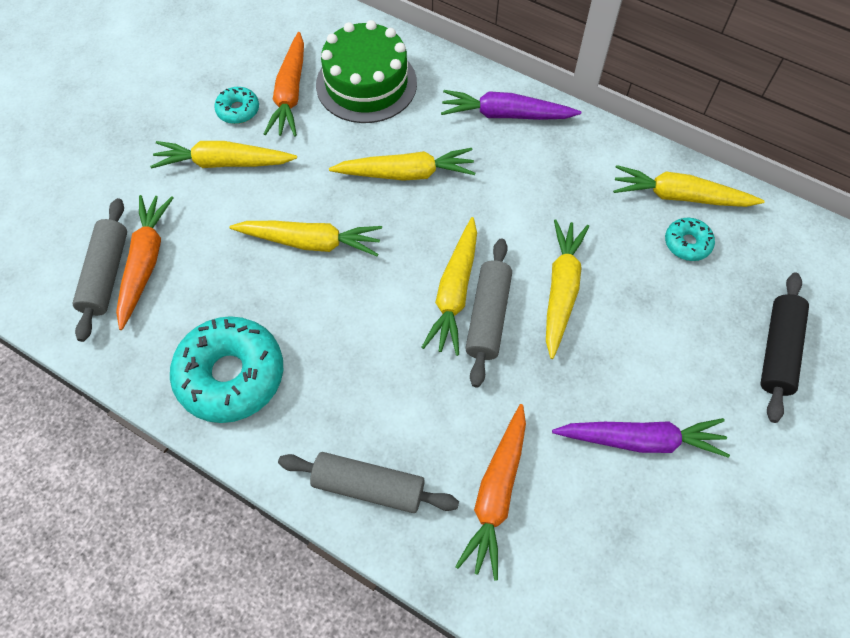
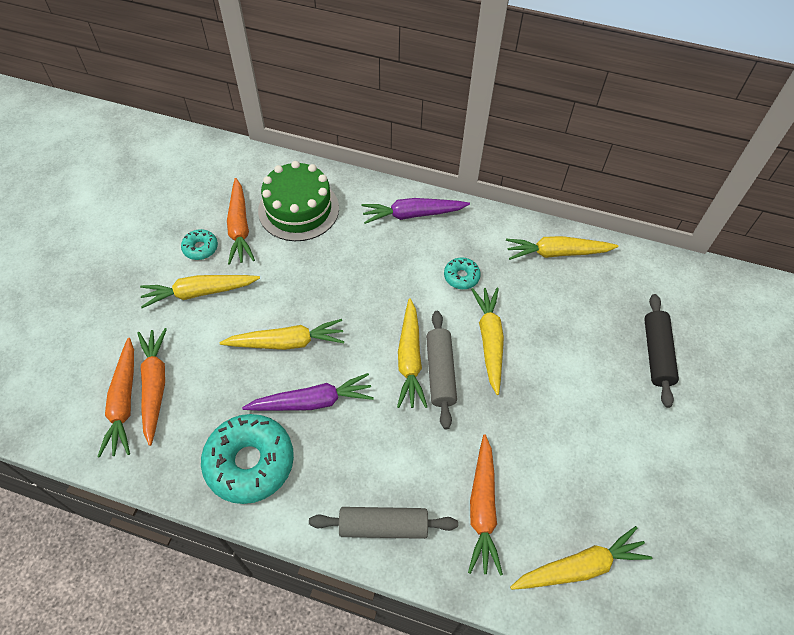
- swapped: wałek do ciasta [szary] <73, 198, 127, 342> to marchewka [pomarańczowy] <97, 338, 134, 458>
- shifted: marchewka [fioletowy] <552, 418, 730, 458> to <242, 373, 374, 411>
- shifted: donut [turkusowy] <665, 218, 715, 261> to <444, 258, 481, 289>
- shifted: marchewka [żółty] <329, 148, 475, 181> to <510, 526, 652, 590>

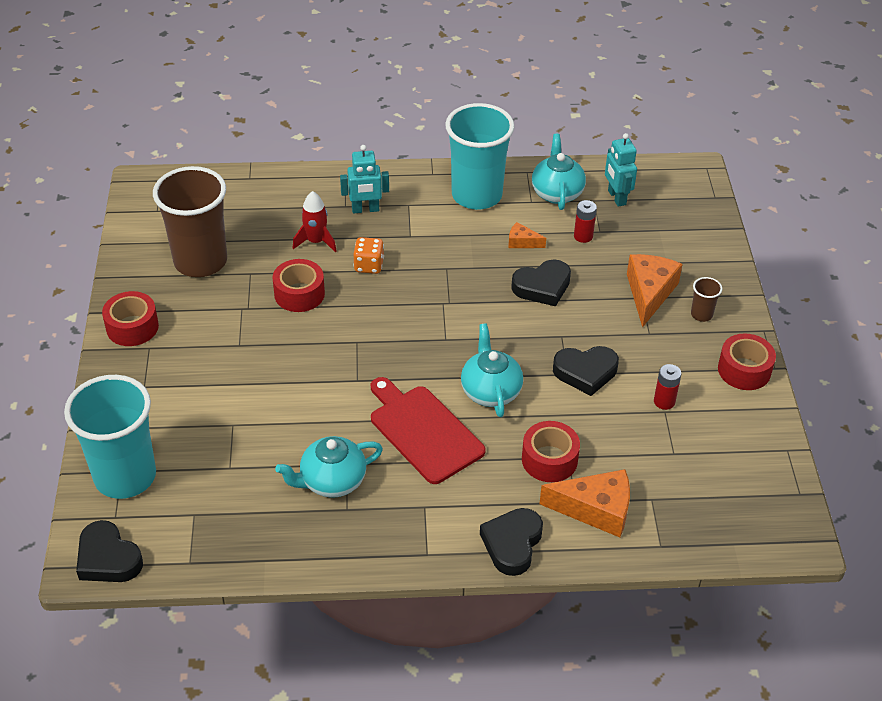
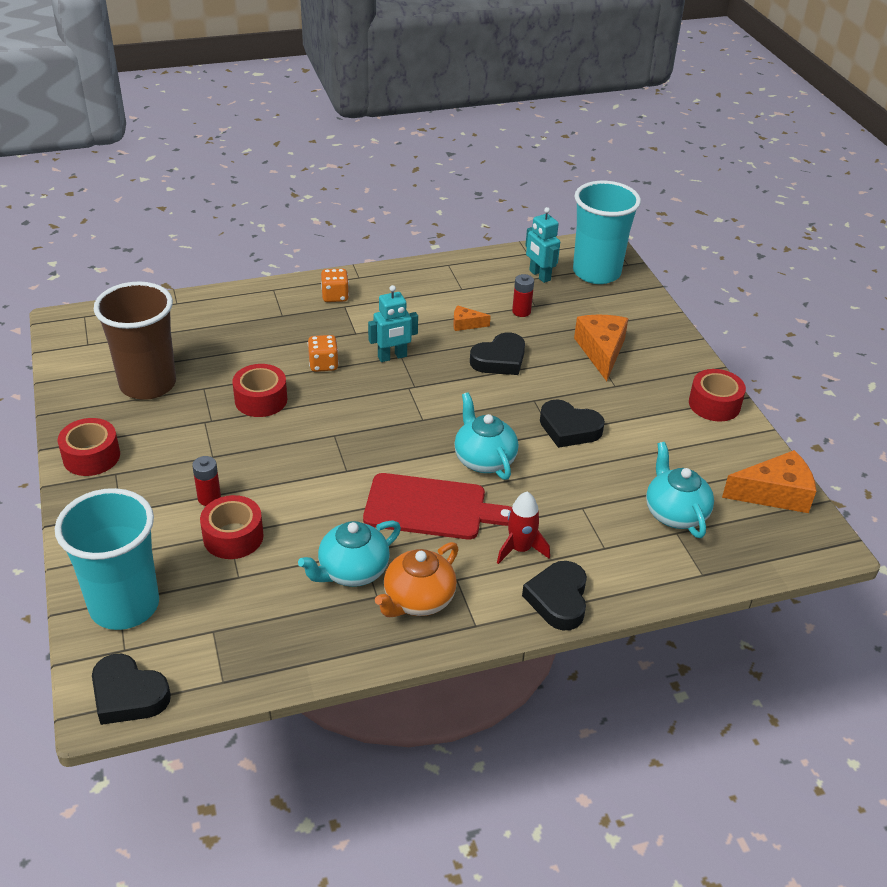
- shifted: bateria [czerwony] <654, 364, 681, 410> to <192, 456, 221, 506>
- shifted: taśma klejąca [czerwony] <522, 421, 580, 482> to <200, 495, 264, 559>
- new: kostka do gry [pomarańczowy] <321, 268, 349, 302>
- rotated: deska do krojenia [czerwony] <371, 377, 486, 484> = <363, 473, 512, 539> 150 degrees clockwise
- shifted: robot [turkusowy] <340, 145, 389, 213> to <368, 285, 418, 362>
- new: imbryk [pomarańczowy] <375, 542, 459, 617>
- shifted: rakieta [czerwony] <293, 191, 337, 252> to <497, 492, 550, 564>
- rotated: serce [czarny] <553, 346, 619, 396> = <540, 399, 605, 448> 45 degrees clockwise
- shifted: szklanka [turkusowy] <445, 103, 515, 210> to <573, 181, 641, 284>
- shifted: imbryk [turkusowy] <532, 134, 586, 210> to <646, 442, 714, 538>
- shifted: ser [pomarańczowy] <540, 469, 630, 537> to <722, 450, 816, 513>
- gone: szklanka [brązowy] <691, 277, 722, 322>

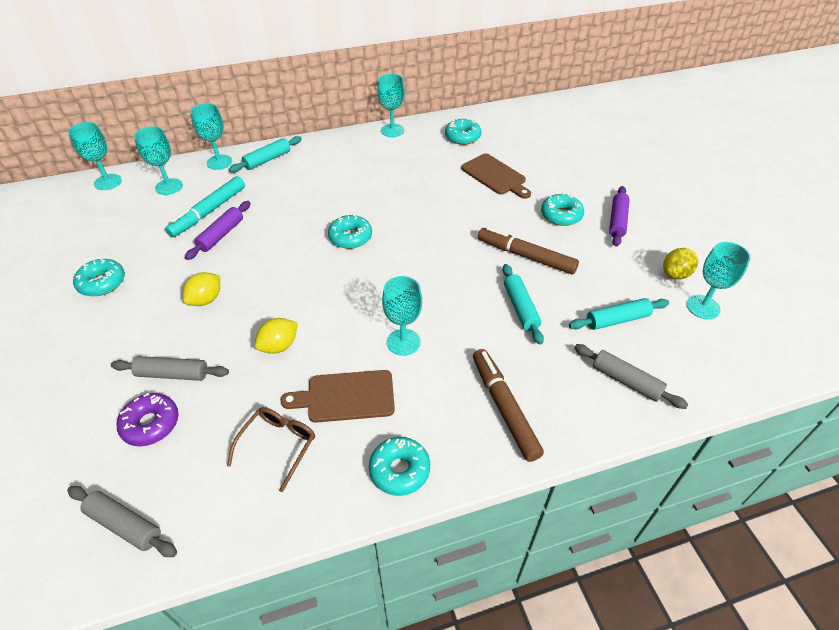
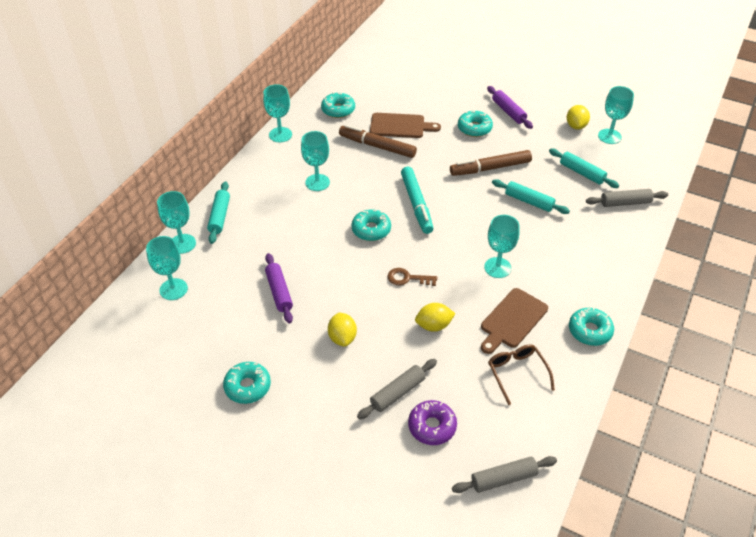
- shifted: kielich [turkusowy] <68, 122, 122, 190> to <301, 131, 330, 191>
- shifted: flamaster [brązowy] <473, 349, 544, 462> to <339, 125, 417, 158>
- new: klucz [brązowy] <388, 268, 437, 286>
- shifted: flamaster [turkusowy] <165, 176, 245, 237> to <401, 167, 433, 234>
- rotated: cytryna [żółty] <255, 318, 298, 354> = <415, 303, 455, 332> 75 degrees clockwise
- rotated: wałek do ciasta [turkusowy] <569, 298, 669, 330> = <549, 148, 619, 188> 75 degrees counterclockwise

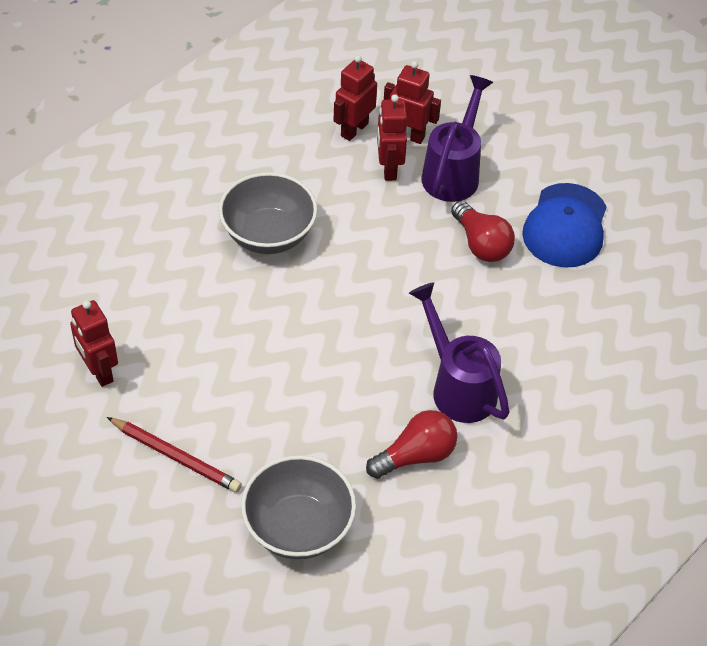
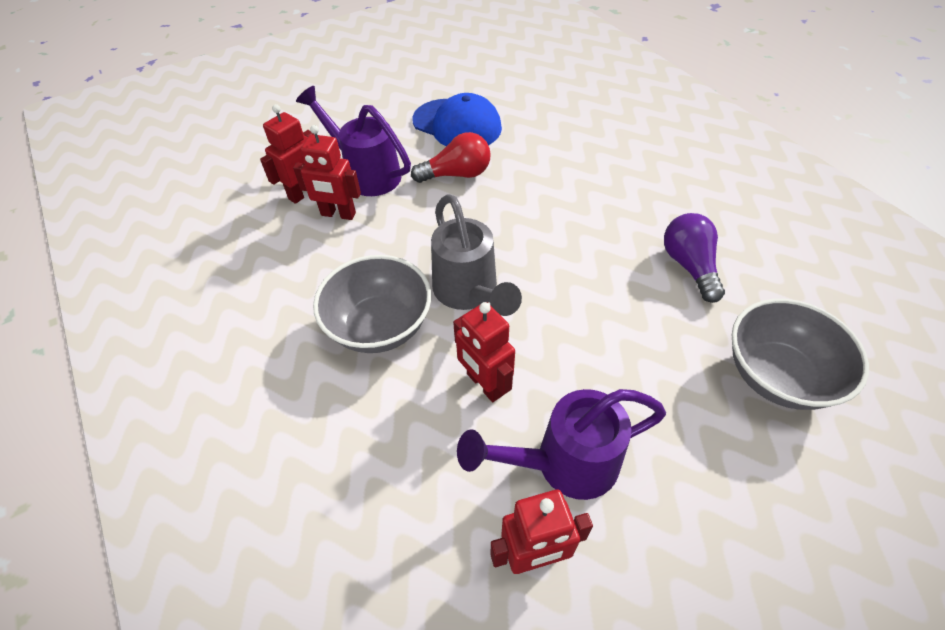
- new: konewka [szary] <431, 194, 522, 316>
- shifted: robot [czerwony] <334, 55, 377, 141> to <453, 302, 515, 402>
- shifted: konewka [fioletowy] <409, 282, 510, 423> to <457, 389, 666, 500>
- repainted: żarówka [czerwony] <366, 410, 457, 479> to żarówka [fioletowy] <664, 213, 725, 303>
- gone: ołówek [czerwony] <107, 417, 242, 493>

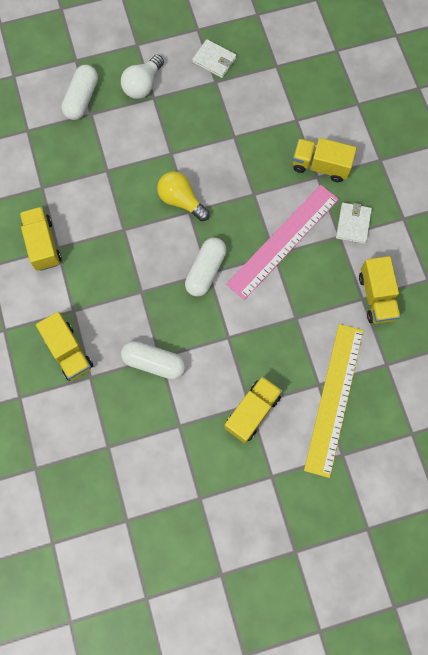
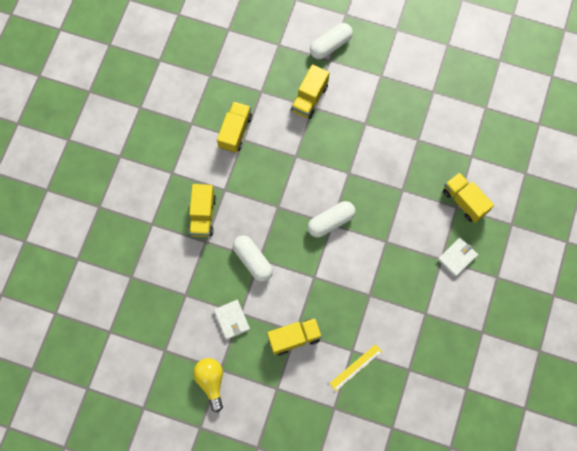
- shifted: żarówka [żółty] <157, 171, 210, 221> to <193, 358, 223, 412>
- shifted: portfel [biały] <192, 39, 236, 78> to <214, 300, 250, 340>
- shifted: ciężarówka [żółty] <359, 256, 401, 324> to <291, 64, 329, 119>
- scaled: linijka [żółty] <304, 324, 364, 478> = <329, 344, 382, 391> x0.49
- gone: żarówka [biały] <121, 55, 164, 99>
- gone: linijka [różowy] <226, 185, 339, 300>

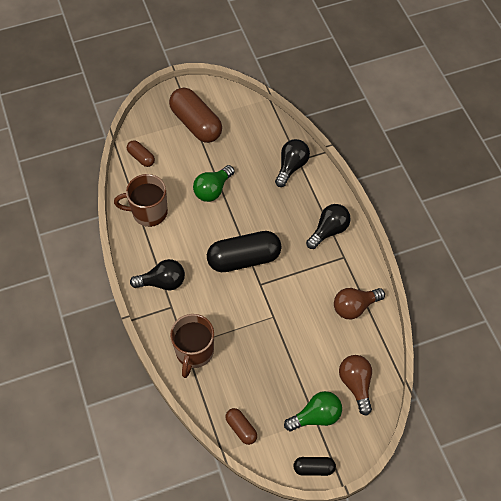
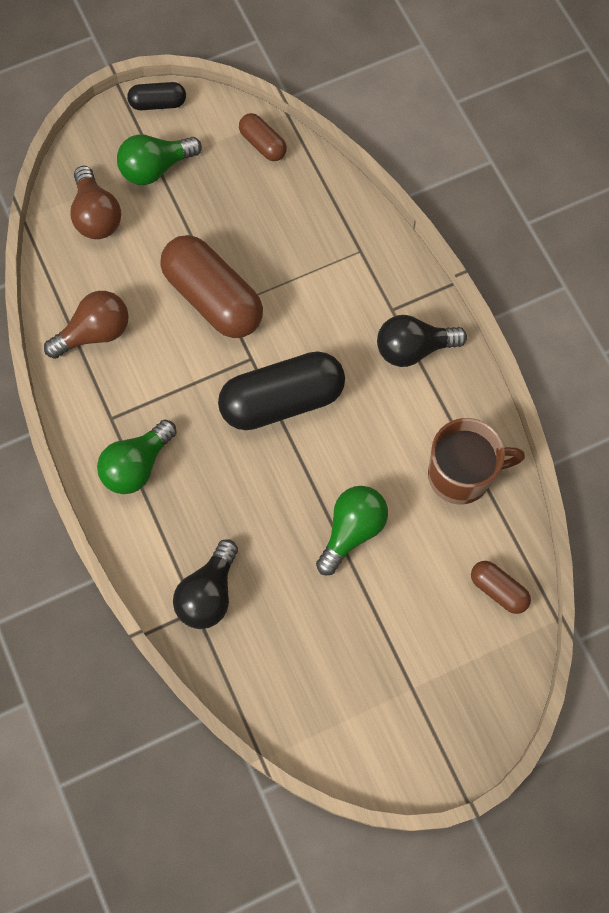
- repainted: żarówka [czarny] <306, 204, 351, 249> to żarówka [zielony] <97, 419, 177, 494>
- shifted: kapsułka [brązowy] <169, 88, 222, 143> to <160, 235, 263, 338>
- gone: kubek [brązowy] <170, 314, 214, 378>

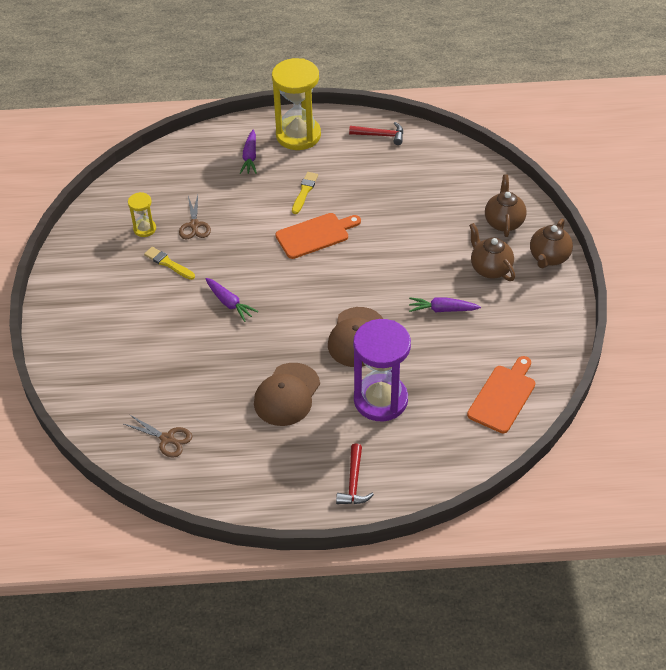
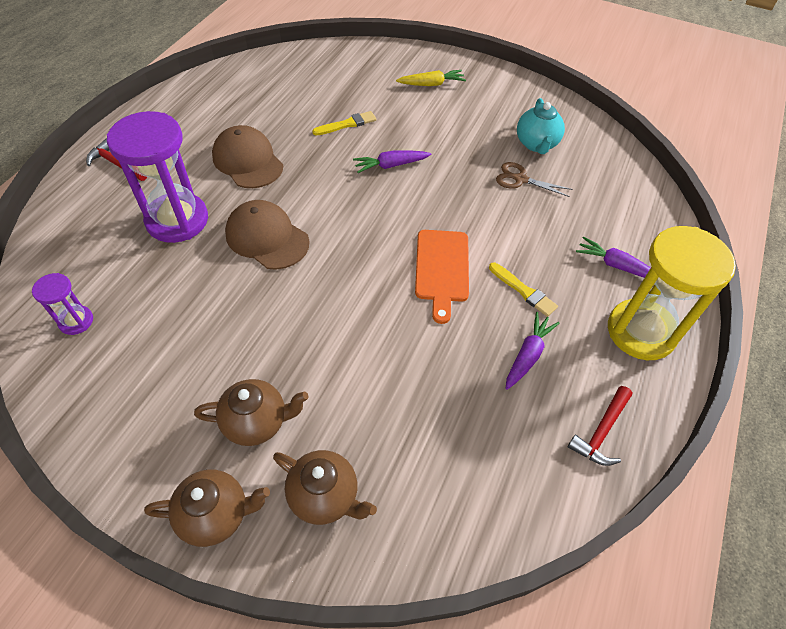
- swapped: deska do krojenia [pomarańczowy] <467, 356, 535, 433> to klepsydra [fioletowy] <32, 273, 93, 335>
- rotated: imbryk [brązowy] <530, 219, 573, 269> = <144, 469, 270, 547> 120 degrees clockwise
- shifted: pędzel [żółty] <144, 247, 195, 280> to <312, 111, 376, 135>
- new: marchewka [żółty] <396, 70, 466, 86>
- shifted: marchewka [fioletowy] <409, 297, 481, 312> to <505, 312, 559, 390>
- swapped: klepsydra [żółty] <128, 192, 156, 237> to imbryk [turkusowy] <517, 98, 565, 154>
- gone: nożyczki [brązowy] <124, 414, 192, 458>

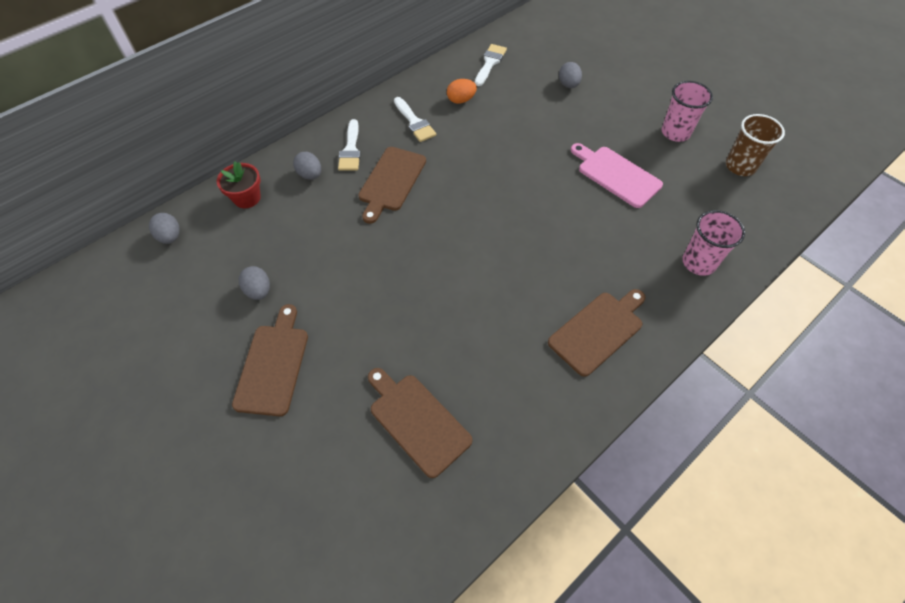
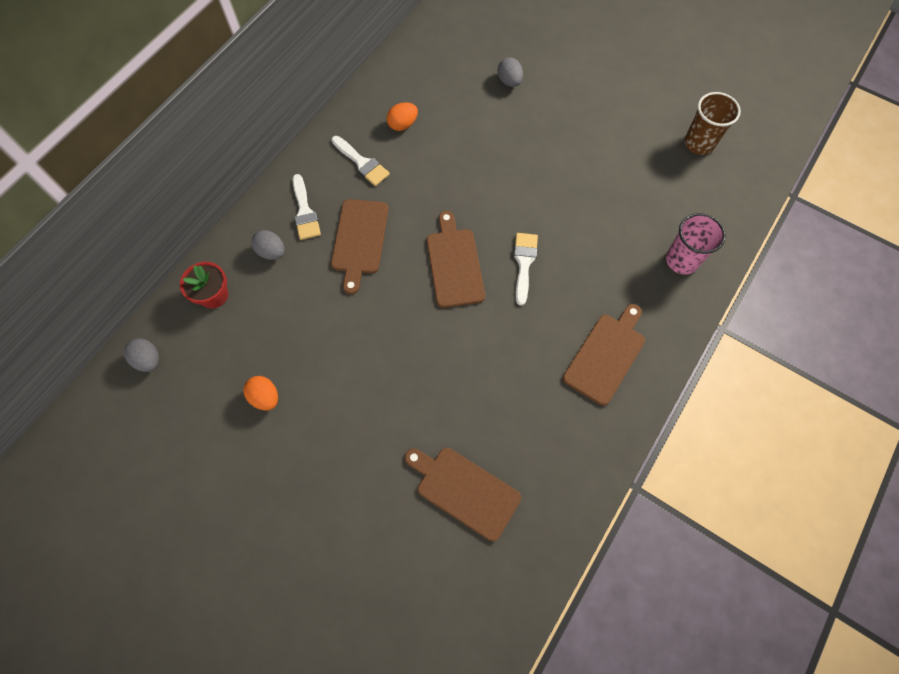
- repainted: jajko [szary] <239, 266, 270, 300> to jajko [pomarańczowy] <243, 376, 278, 411>
- shifted: deska do krojenia [brązowy] <232, 304, 308, 416> to <427, 211, 485, 308>
- shifted: pędzel [biały] <475, 44, 507, 86> to <514, 233, 538, 305>
- gone: deska do krojenia [różowy] <571, 143, 663, 208>
- gone: szklanka [różowy] <662, 81, 713, 142>

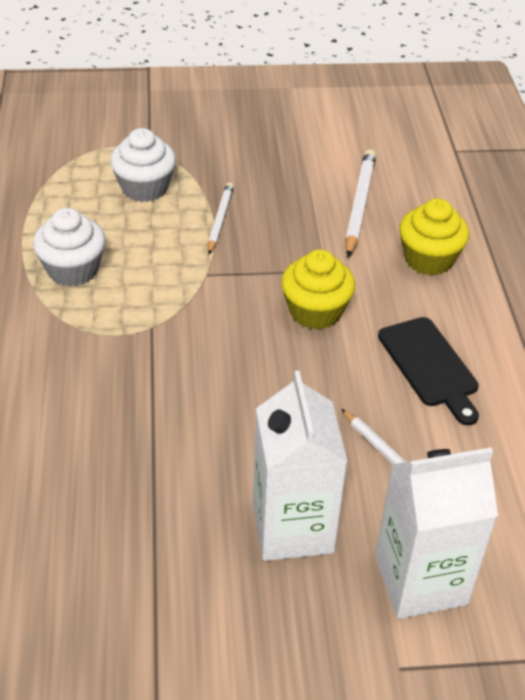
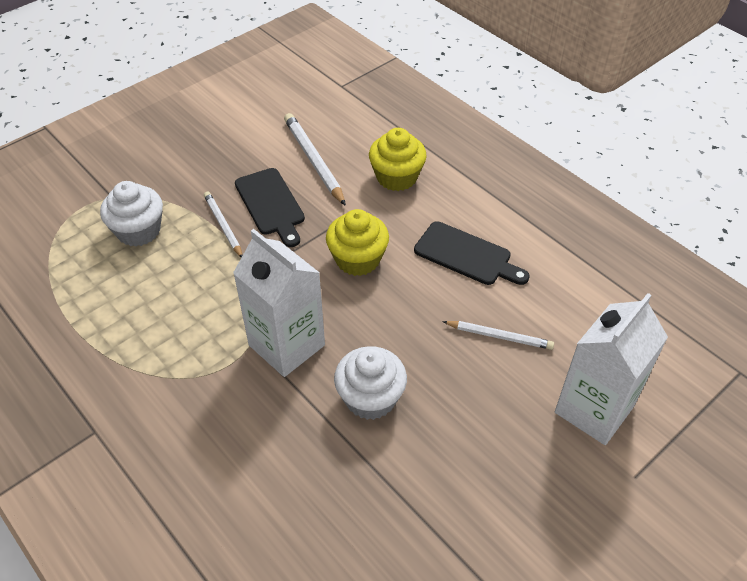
- shifted: karton mleka [biały] <253, 371, 348, 561> to <233, 229, 325, 377>
- new: deska do krojenia [czarny] <235, 168, 305, 247>
- shifted: muffinka [biały] <33, 208, 106, 287> to <334, 346, 407, 420>

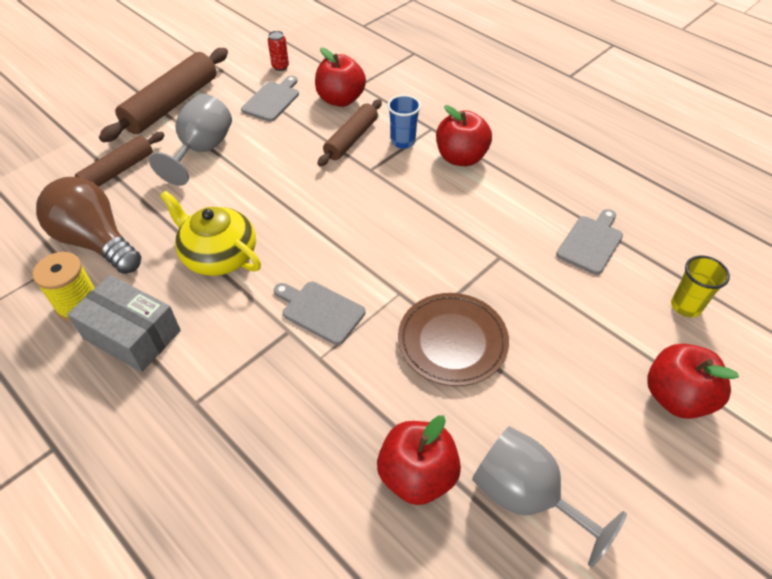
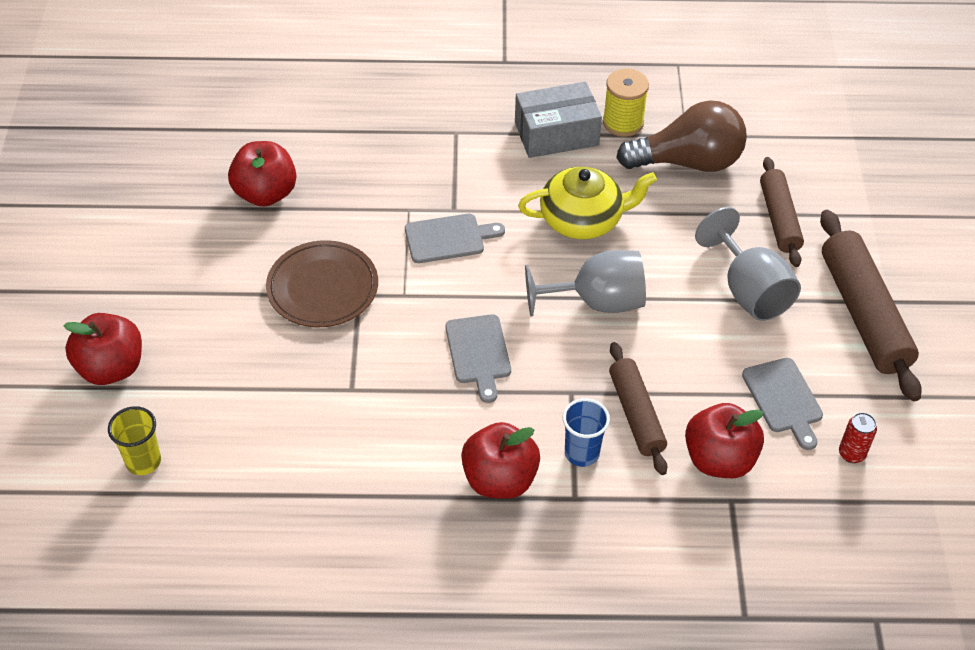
- shifted: deska do krojenia [szary] <556, 209, 623, 275> to <445, 314, 511, 403>
- shifted: kielich [szary] <472, 426, 627, 567> to <525, 250, 646, 316>

